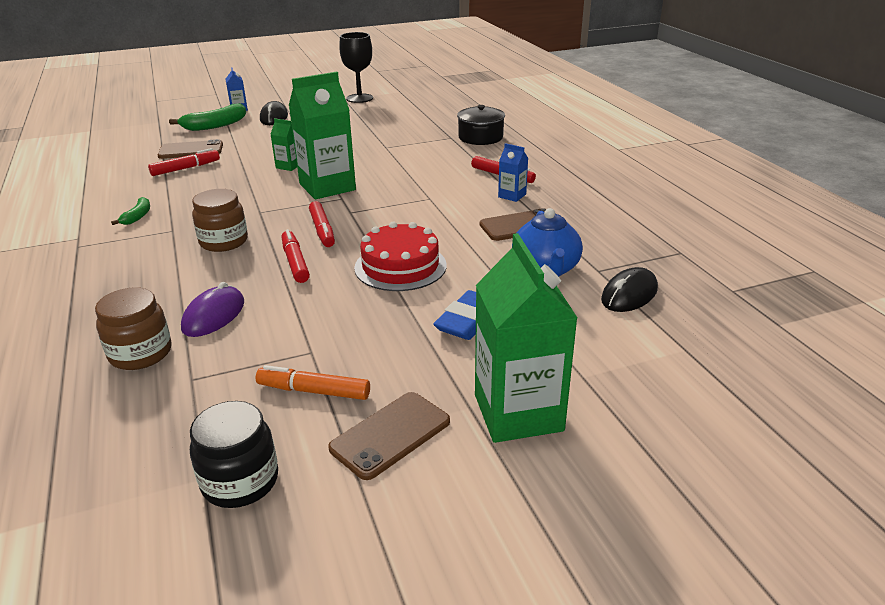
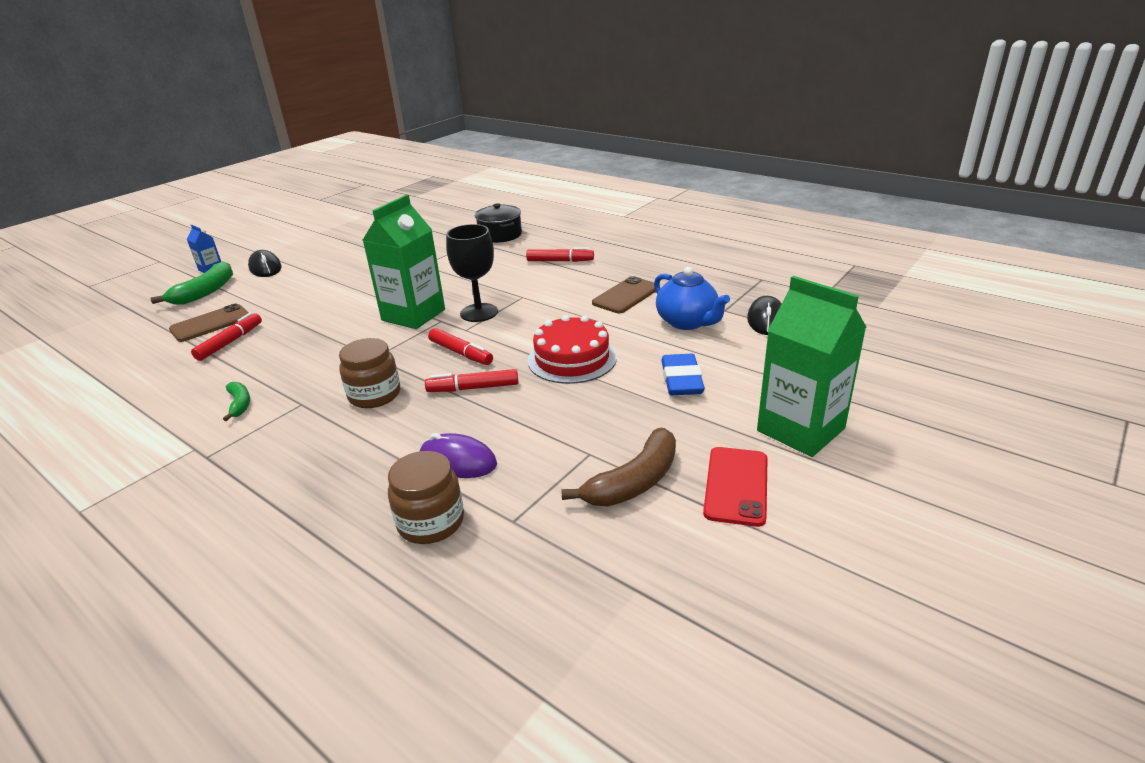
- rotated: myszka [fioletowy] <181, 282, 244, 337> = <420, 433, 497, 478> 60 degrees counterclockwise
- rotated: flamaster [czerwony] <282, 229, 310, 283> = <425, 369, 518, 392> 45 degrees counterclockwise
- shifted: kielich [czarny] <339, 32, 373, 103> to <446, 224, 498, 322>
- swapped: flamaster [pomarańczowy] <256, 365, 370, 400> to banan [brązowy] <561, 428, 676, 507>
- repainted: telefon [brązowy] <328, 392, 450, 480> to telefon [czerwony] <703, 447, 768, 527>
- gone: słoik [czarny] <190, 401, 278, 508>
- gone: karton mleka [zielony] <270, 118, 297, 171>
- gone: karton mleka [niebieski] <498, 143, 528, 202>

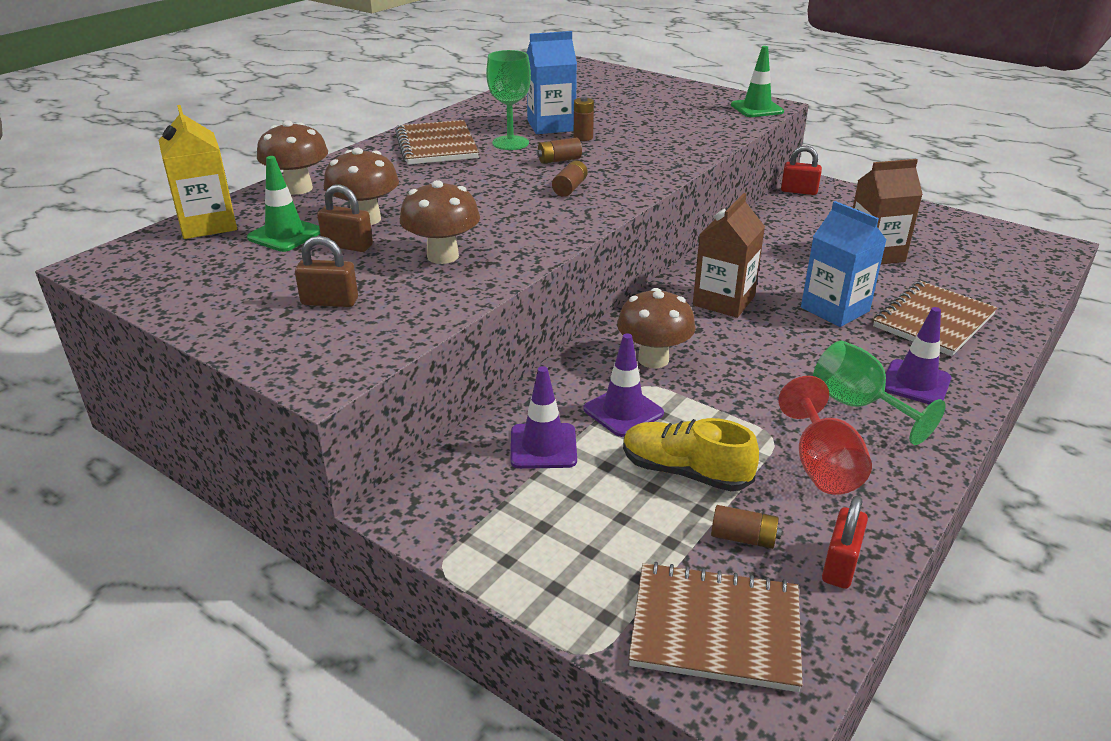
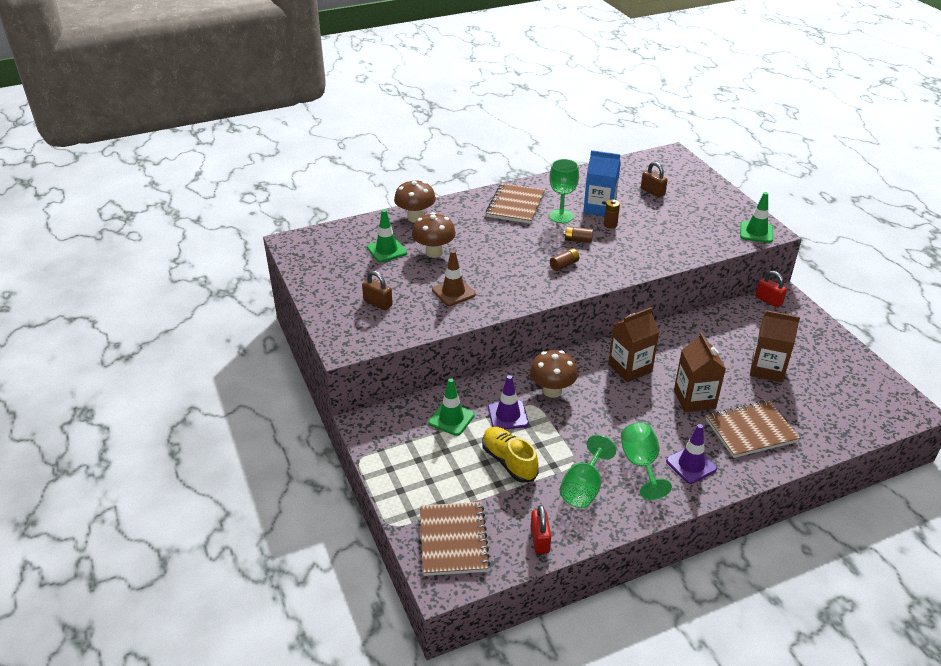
- rotated: zeszyt [brązowy] <628, 562, 803, 692> = <420, 502, 490, 576> 45 degrees clockwise
- repainted: pachołek [fioletowy] <511, 366, 577, 469> to pachołek [zielony] <429, 378, 474, 436>
- swapped: grzyb [brązowy] <400, 180, 480, 264> to pachołek [brązowy] <432, 250, 475, 306>
- rotated: kłódka [czerwony] <822, 496, 868, 589> = <531, 505, 551, 554> 60 degrees counterclockwise
- repainted: kielich [czerwony] <778, 376, 872, 495> to kielich [zielony] <559, 435, 616, 508>
- shifted: kłódka [brązowy] <317, 184, 373, 252> to <641, 162, 668, 198>
- repainted: karton mleka [niebieski] <801, 201, 886, 327> to karton mleka [brązowy] <674, 332, 726, 412>
- gone: karton mleka [żółty] <159, 105, 237, 239>
- gone: bateria [brązowy] <711, 505, 782, 549>

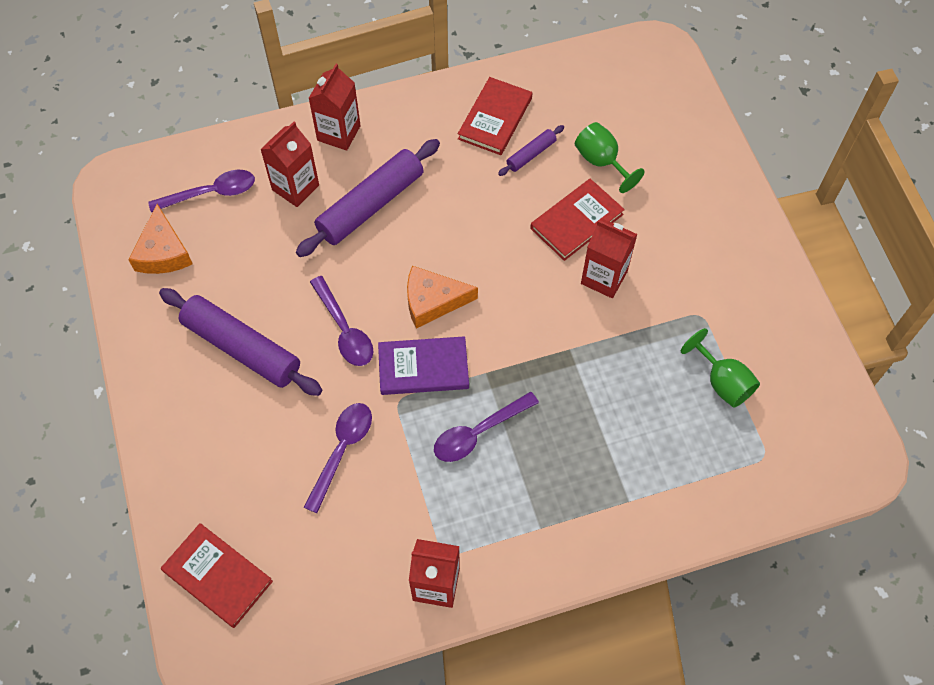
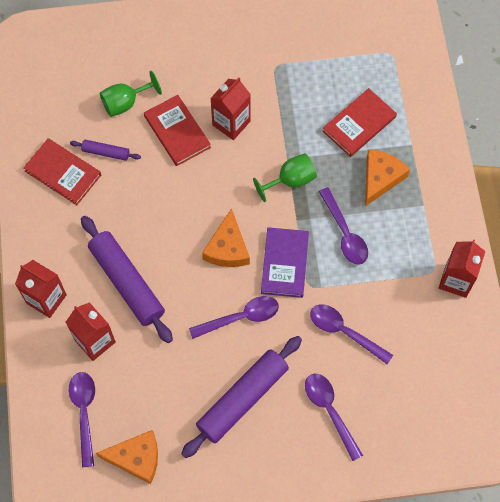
- rotated: wałek do ciasta [fioletowy] <498, 125, 564, 176> = <70, 140, 141, 161> 45 degrees counterclockwise
- shifted: kielich [zielony] <681, 328, 760, 408> to <253, 153, 317, 202>
- new: łyżka [fioletowy] <305, 373, 363, 461>
- shifted: książka [czerwony] <161, 523, 273, 628> to <323, 88, 397, 157>
- new: ser [pomarańczowy] <365, 149, 410, 206>

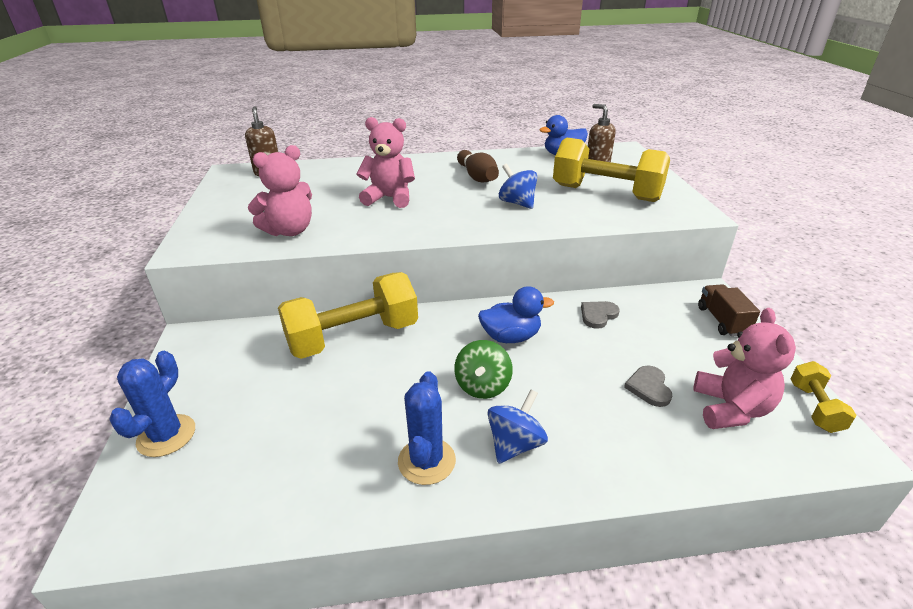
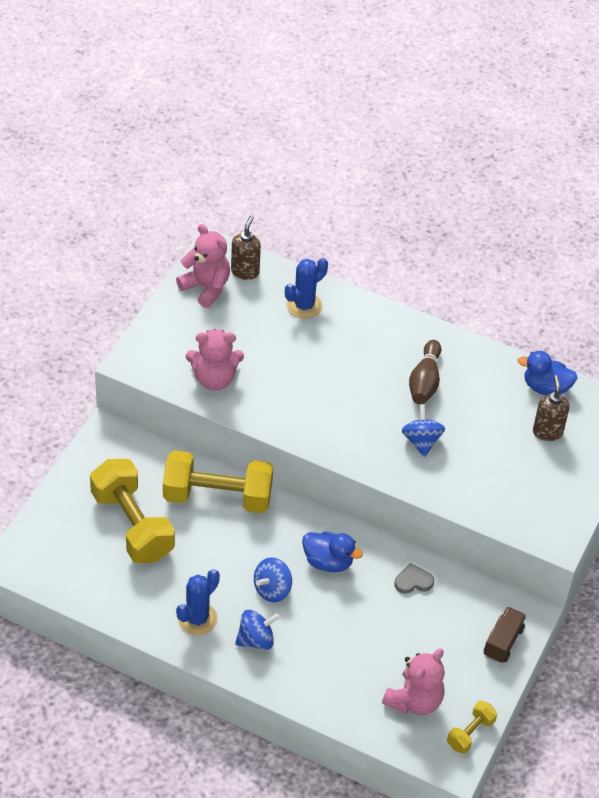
- shifted: hantel [żółty] <553, 138, 670, 202> to <90, 459, 175, 563>
- shifted: miś [różowy] <356, 117, 415, 208> to <176, 224, 230, 308>
- repainted: bączek [zielony] <454, 340, 513, 399> to bączek [niebieski] <254, 557, 292, 602>
- shifted: kaktus [niebieski] <109, 351, 195, 457> to <285, 258, 328, 319>
- gone: serce [szary] <624, 365, 672, 407>

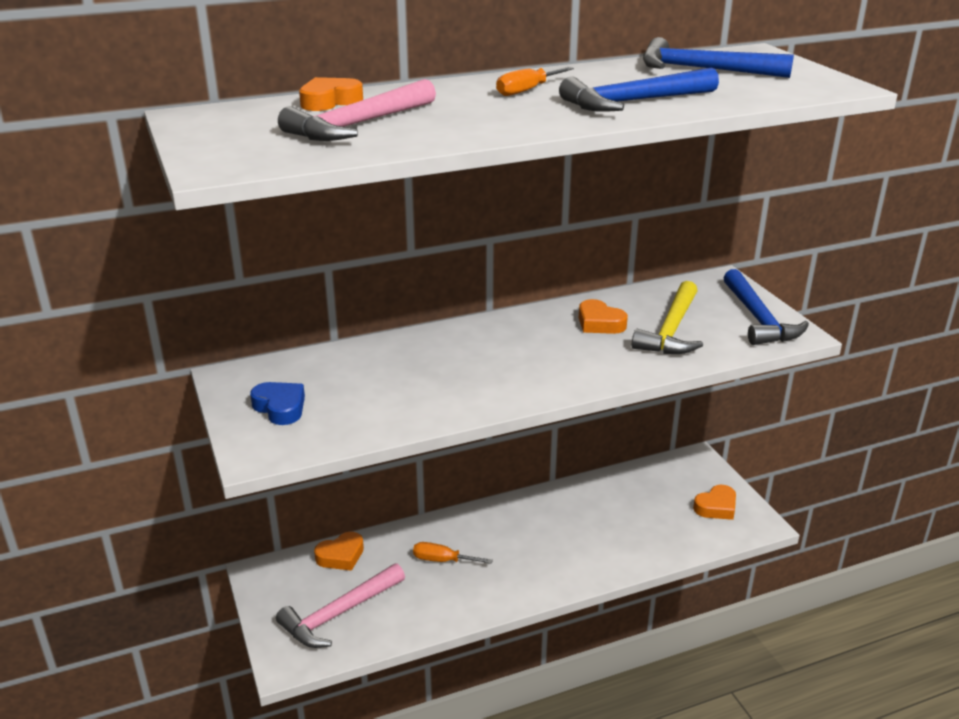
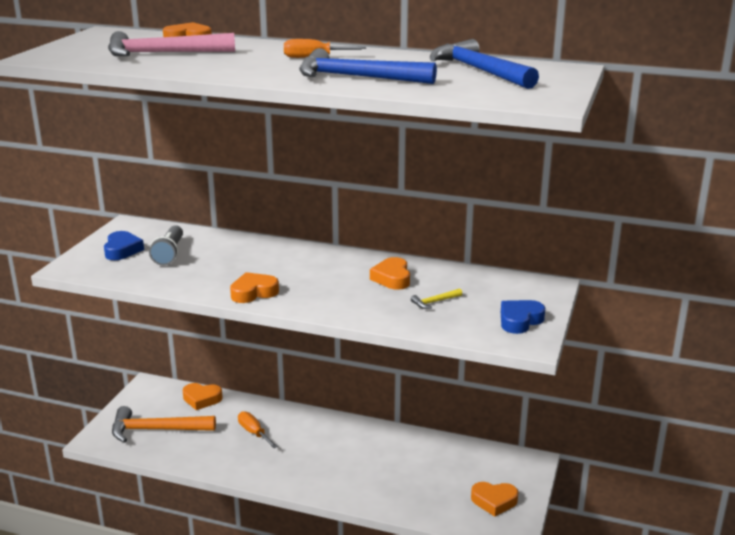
- repainted: młotek [różowy] <276, 563, 405, 648> to młotek [pomarańczowy] <112, 406, 216, 443>
- new: latarka [szary] <149, 225, 183, 266>
- new: serce [pomarańczowy] <230, 272, 279, 303>
- scaled: młotek [żółty] <632, 281, 703, 354> = <411, 288, 462, 309> x0.43
- swapped: młotek [niebieski] <724, 269, 809, 345> to serce [niebieski] <501, 300, 545, 334>

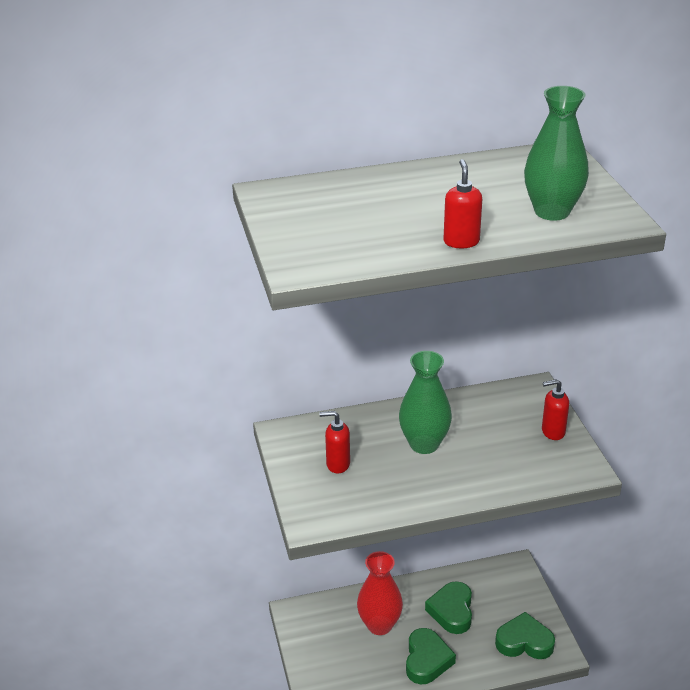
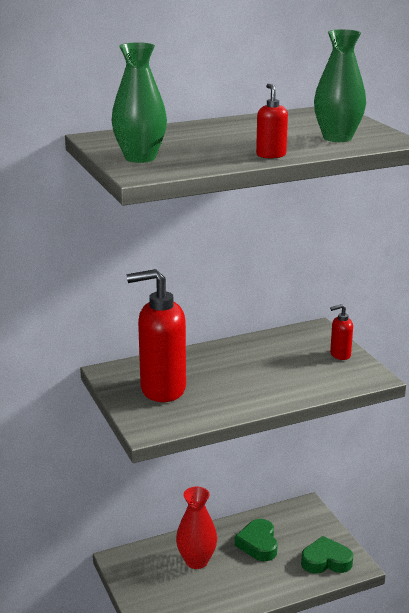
- shifted: wazon [zielony] <399, 351, 452, 454> to <112, 42, 167, 163>
- scaled: dozownik mydła [czerwony] <319, 411, 350, 473> = <127, 269, 186, 402> x2.16
- gone: serce [zielony] <406, 628, 456, 684>

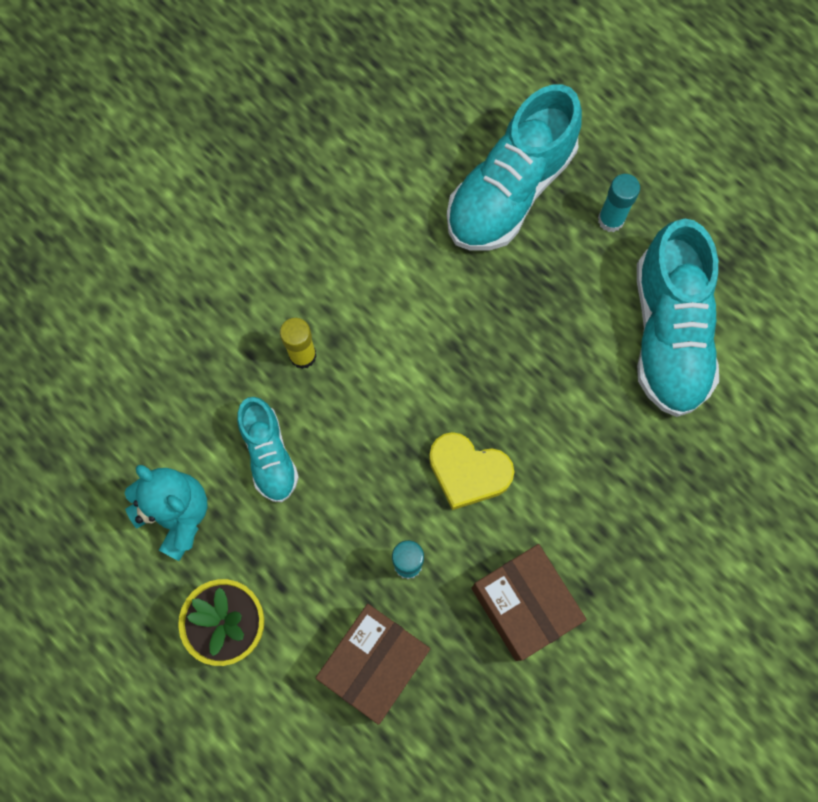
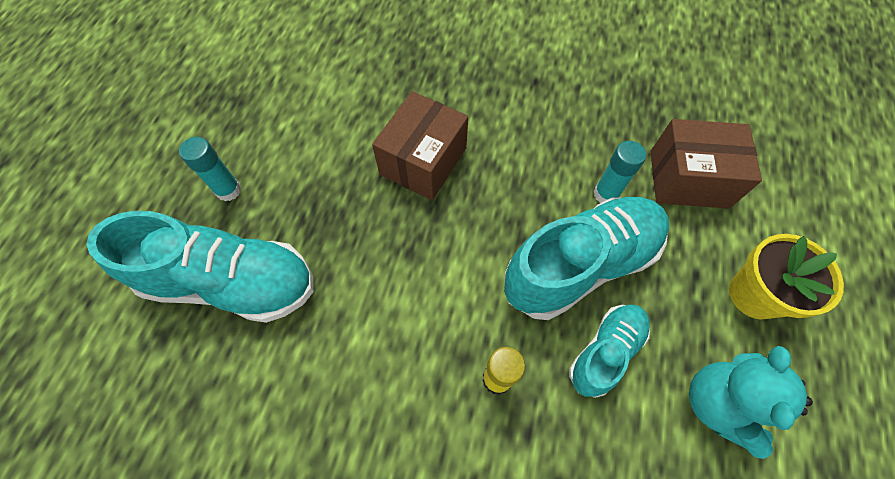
- shifted: pudełko [brązowy] <471, 544, 586, 661> to <372, 91, 468, 200>
- shifted: but [turkusowy] <637, 219, 719, 417> to <504, 197, 669, 320>
- gone: serce [żółty] <429, 432, 514, 510>

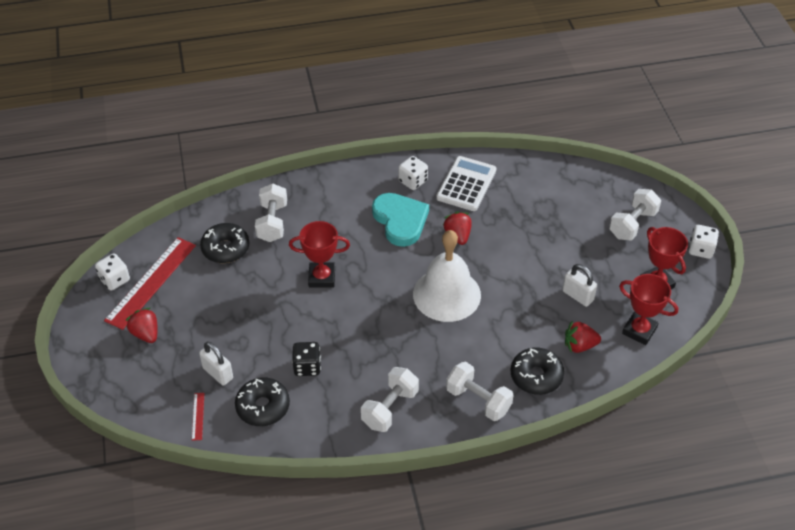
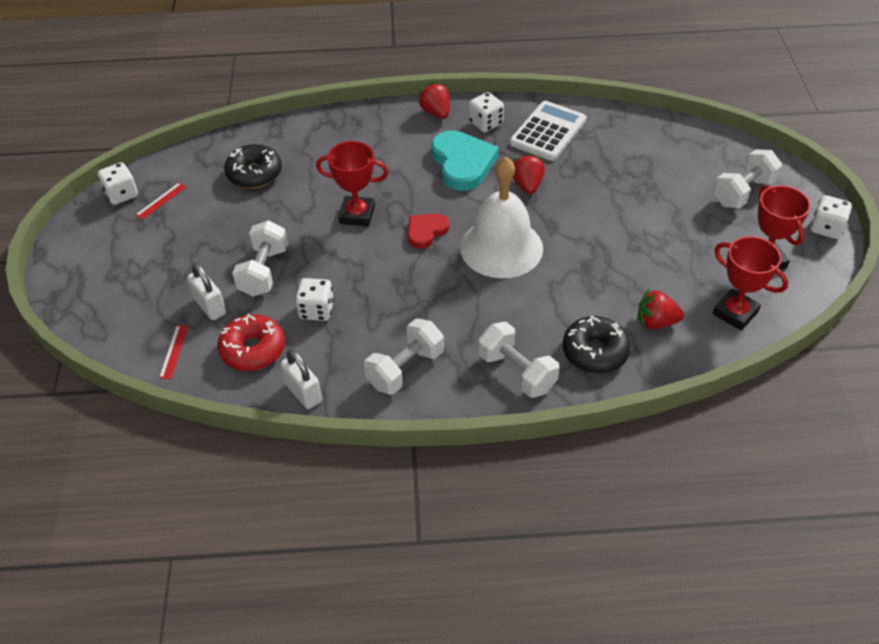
- scaled: linijka [czerwony] <104, 237, 196, 330> = <136, 183, 186, 220> x0.41
- repainted: donut [czarny] <235, 378, 290, 426> to donut [czerwony] <217, 314, 285, 371>
- shifted: hantel [biały] <255, 184, 287, 242> to <232, 220, 288, 296>
- shifted: kłódka [biały] <562, 264, 597, 307> to <280, 349, 322, 409>
- repainted: kostka do gry [czarny] <292, 342, 321, 376> to kostka do gry [biały] <295, 278, 334, 321>
- new: serce [czerwony] <408, 214, 449, 249>
- shifted: truskawka [czerwony] <126, 308, 158, 343> to <418, 82, 450, 119>

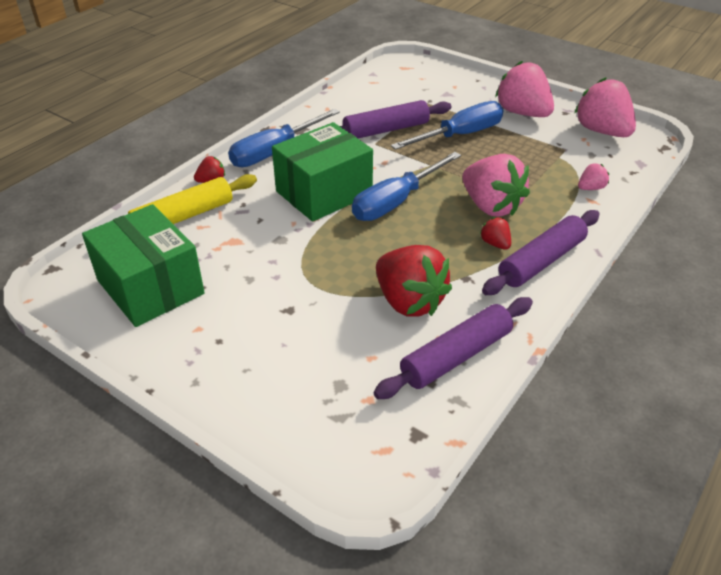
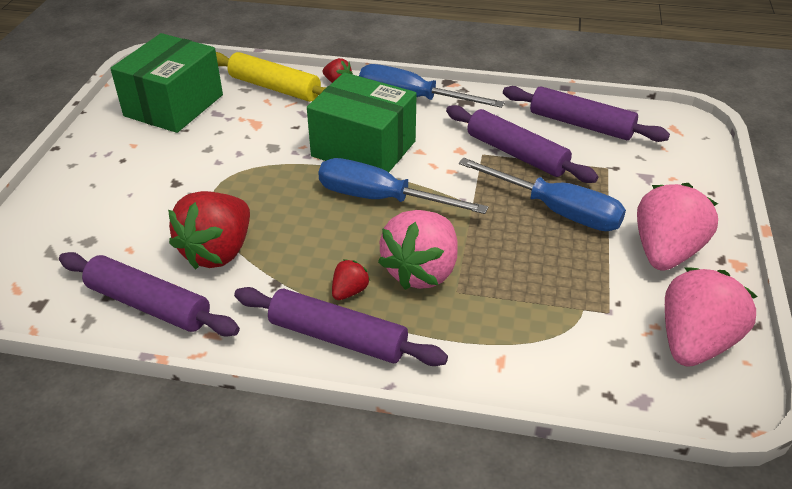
- new: wałek do ciasta [fioletowy] <503, 86, 670, 142>
- gone: truskawka [różowy] <578, 163, 609, 190>

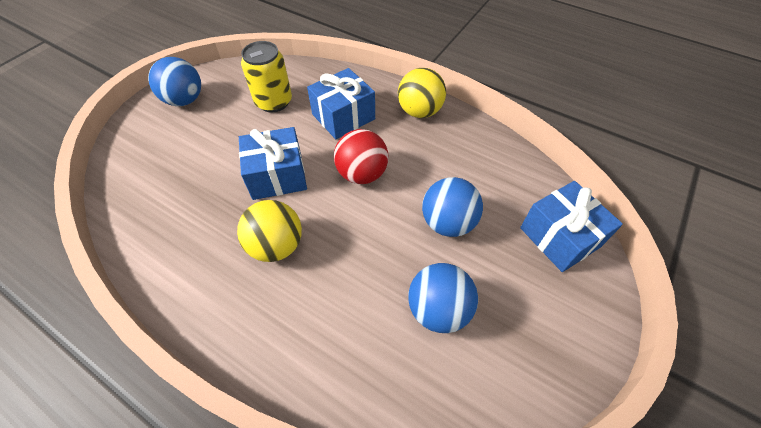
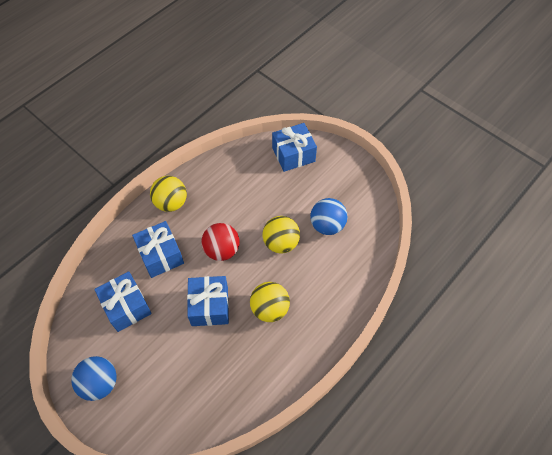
- swapped: puszka [żółty] <241, 41, 292, 112> to prezent [niebieski] <94, 271, 152, 332>
- new: piłka [żółty] <262, 216, 300, 253>
- gone: piłka [niebieski] <422, 177, 483, 237>

